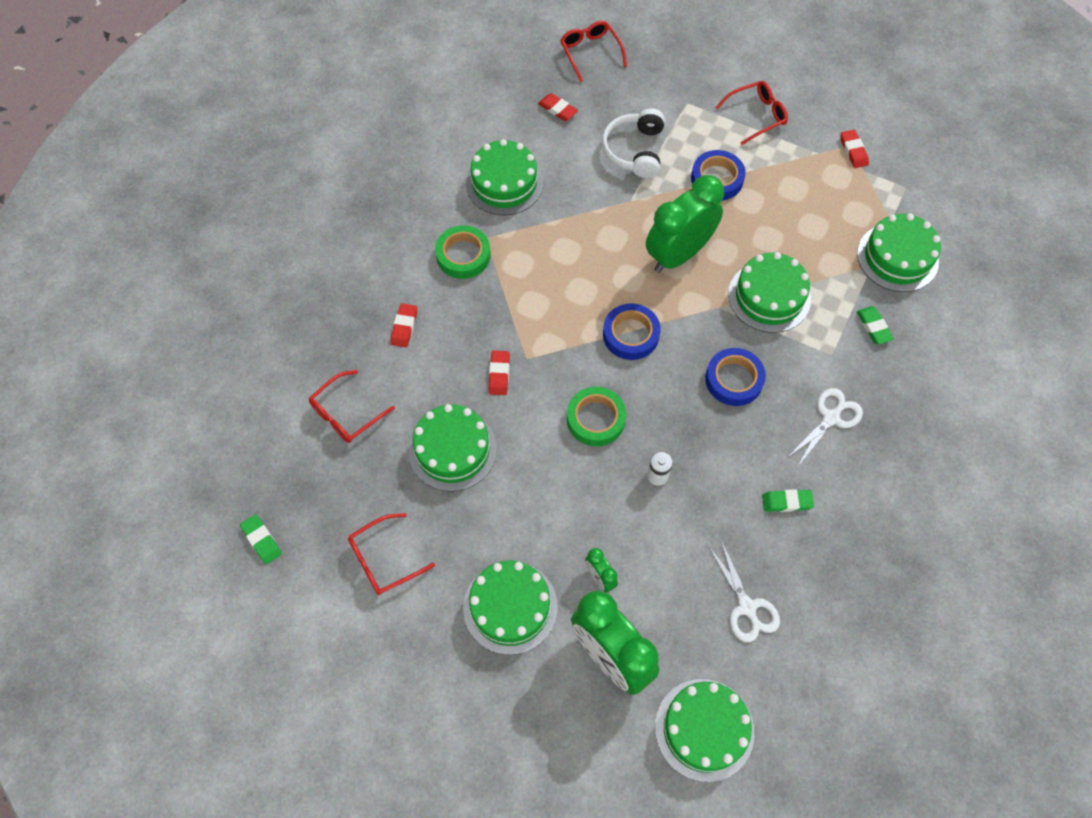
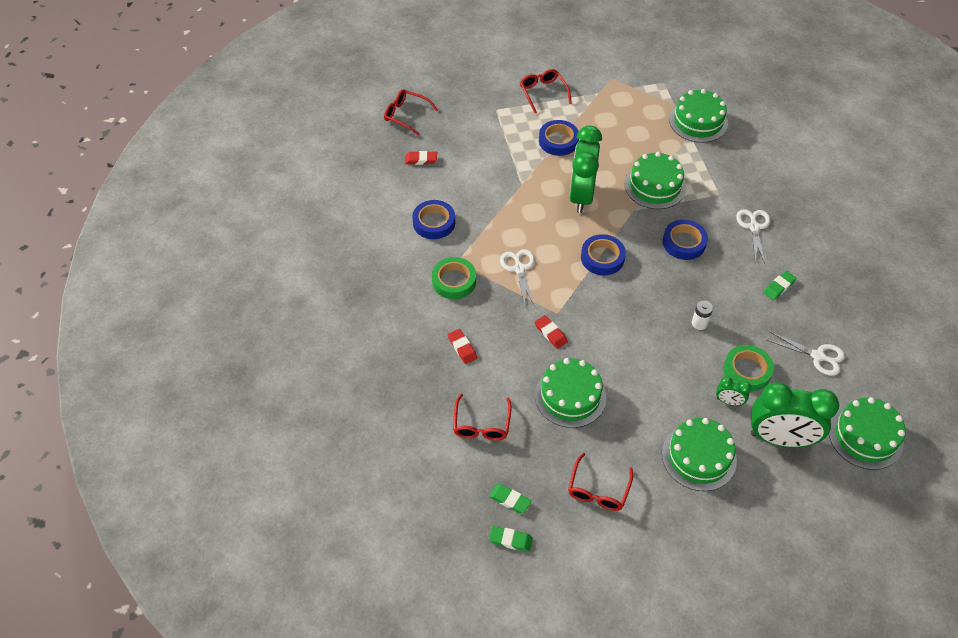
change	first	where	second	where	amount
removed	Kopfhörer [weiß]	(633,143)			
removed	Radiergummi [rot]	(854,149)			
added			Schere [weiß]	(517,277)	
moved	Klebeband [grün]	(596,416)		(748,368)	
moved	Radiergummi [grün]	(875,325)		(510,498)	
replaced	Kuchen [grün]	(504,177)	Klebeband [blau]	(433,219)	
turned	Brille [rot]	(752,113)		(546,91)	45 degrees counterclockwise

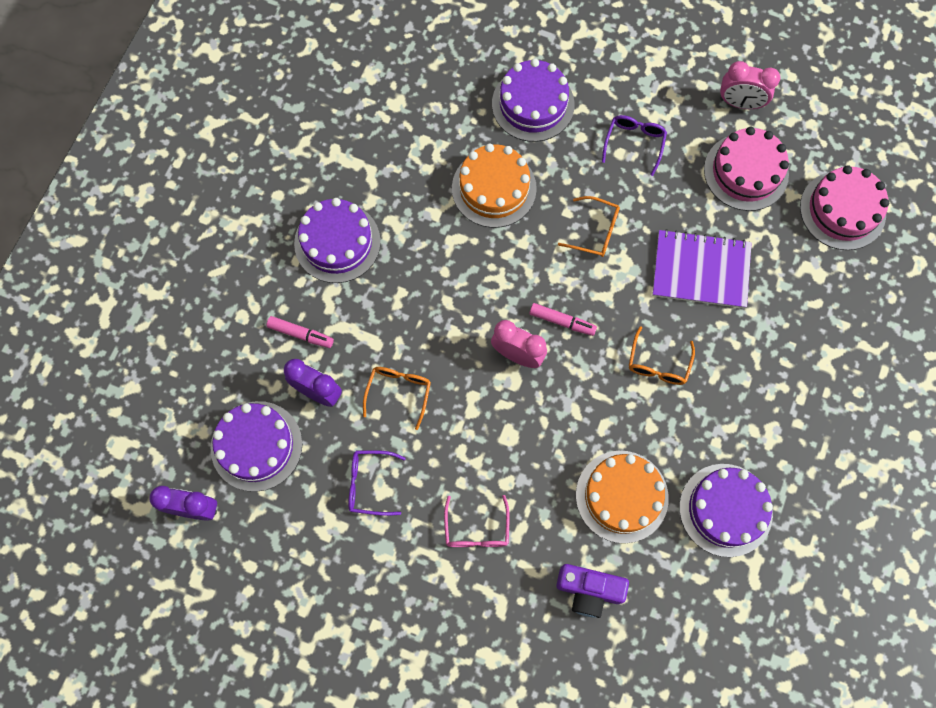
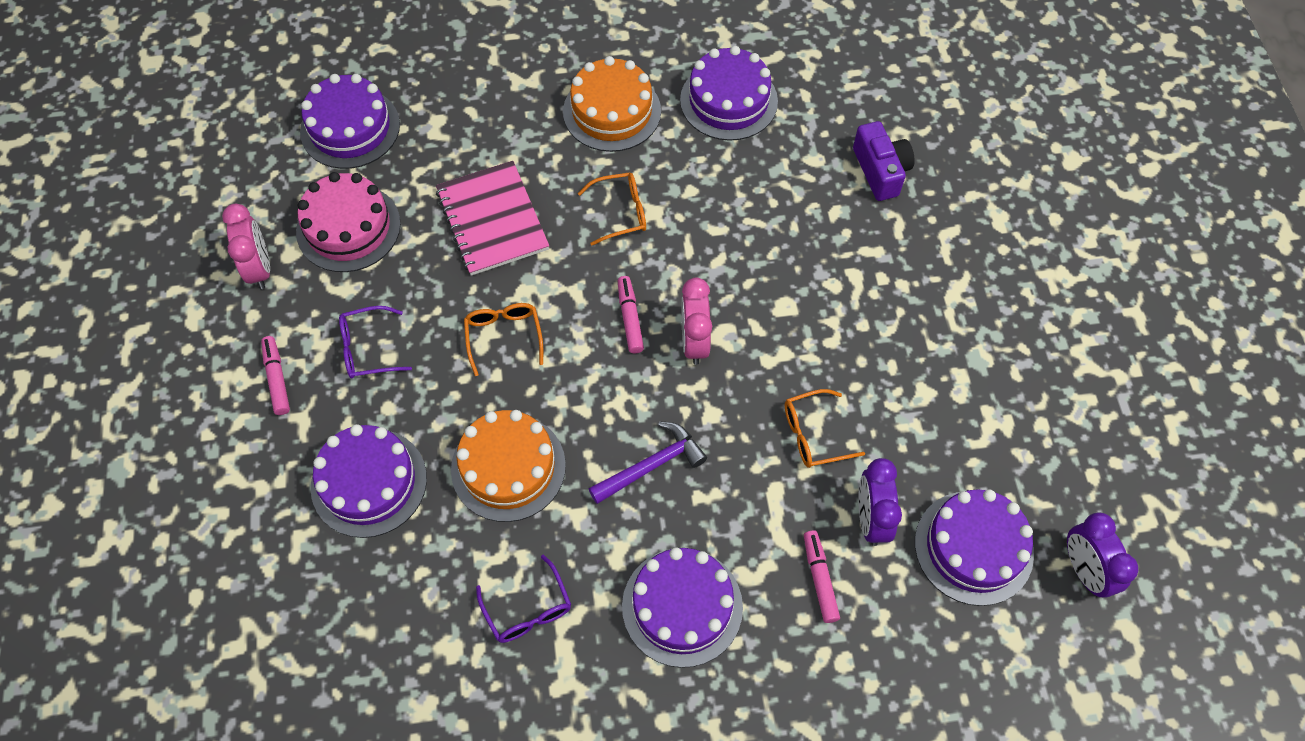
change	first	where	second	where	amount
removed	Brille [rosa]	(477,521)			
added			Filzstift [rosa]	(275,375)	
added			Hammer [lila]	(648,462)	
moved	Brille [lila]	(377,483)		(523,599)	
moved	Kuchen [orange]	(622,497)		(612,104)	
recoloured	Notizbuch [lila]	(702,268)	Notizbuch [rosa]	(492,218)	
recoloured	Kuchen [rosa]	(844,207)	Kuchen [lila]	(350,121)	

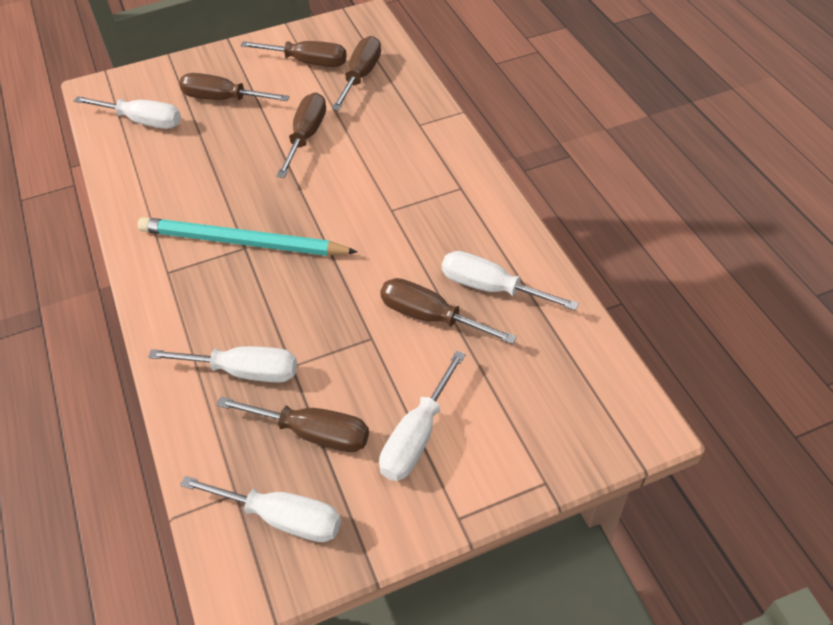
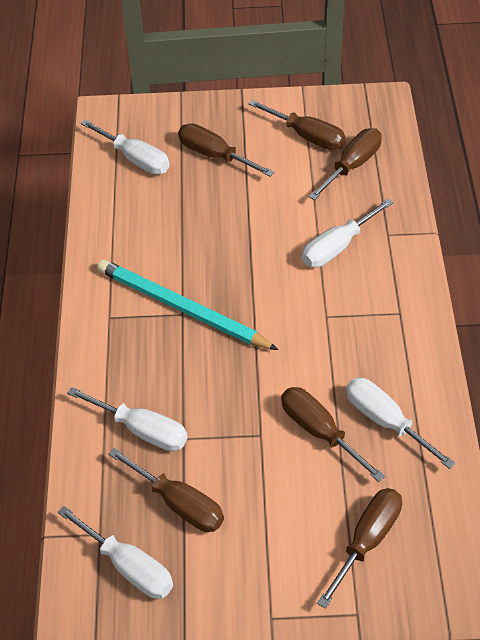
change	first	where	second	where	amount
moved	Schraubenzieher [braun]	(301,135)		(359,548)	
moved	Schraubenzieher [weiß]	(422,416)		(347,232)	

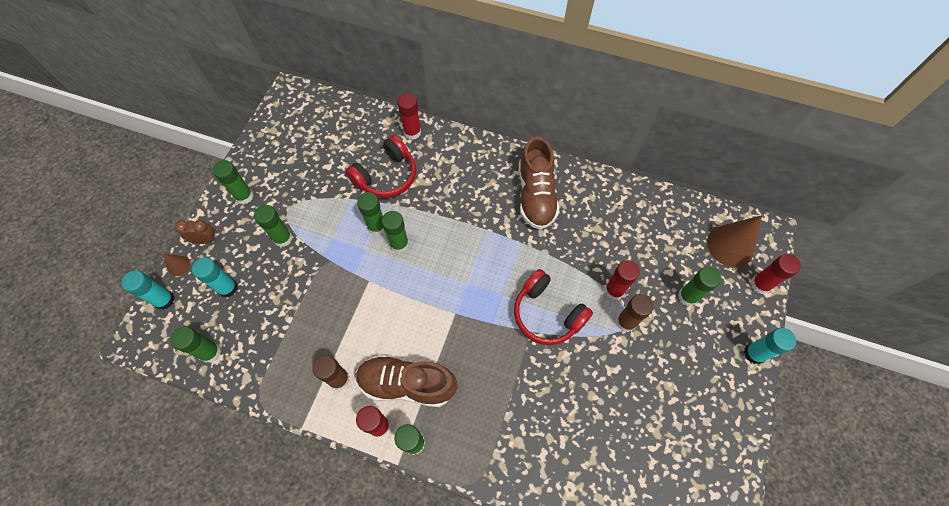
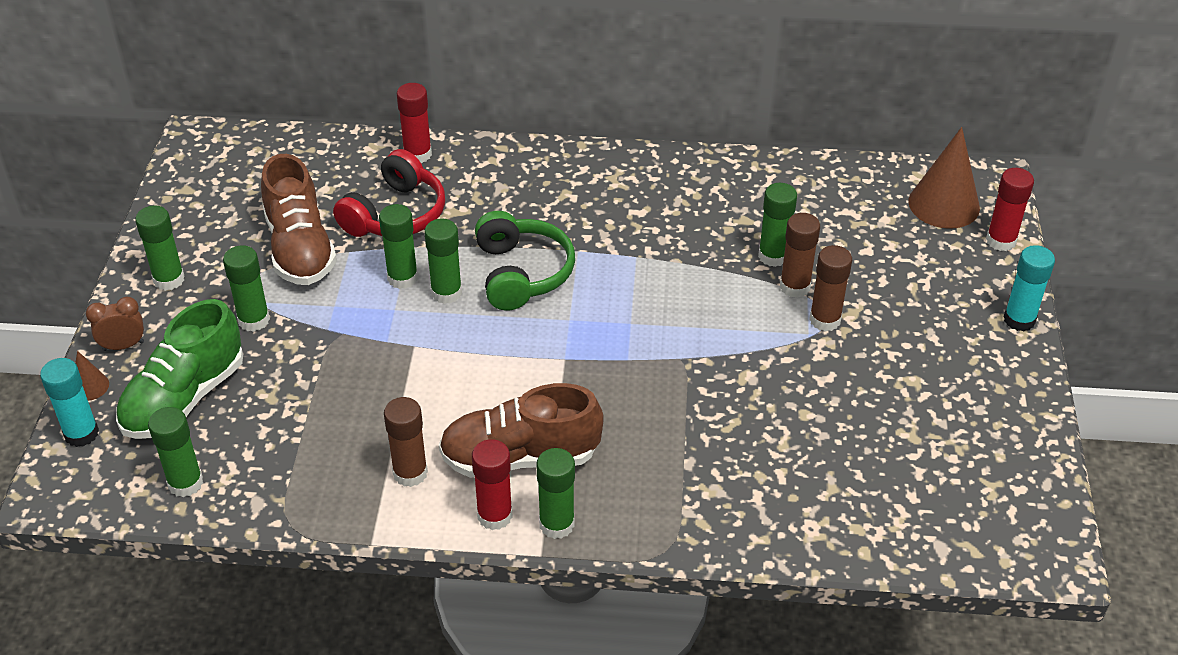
change	first	where	second	where	amount
removed	Kopfhörer [rot]	(553,307)			
added			Kopfhörer [grün]	(525,261)	
moved	Schuh [braun]	(539,183)		(299,219)	
moved	Klebestift [grün]	(699,286)		(777,225)	
replaced	Klebestift [türkis]	(215,277)	Schuh [grün]	(179,369)	
recoloured	Klebestift [rot]	(622,280)	Klebestift [braun]	(800,255)	

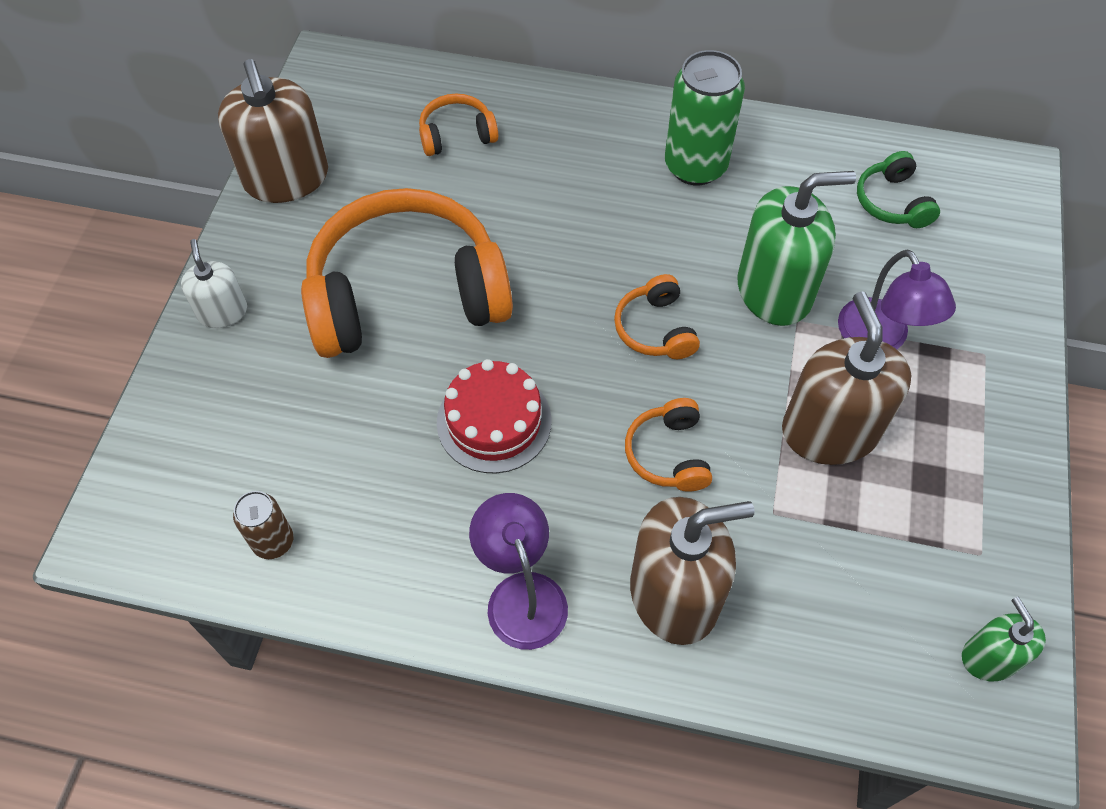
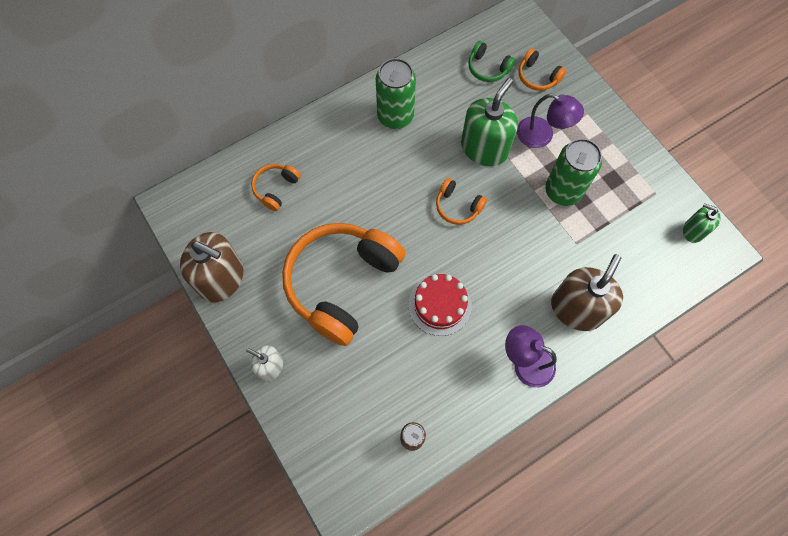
change	first	where	second	where	amount
moved	Kopfhörer [orange]	(668,445)		(542,69)	
replaced	Seifenspender [braun]	(846,378)	Dose [grün]	(573,172)	

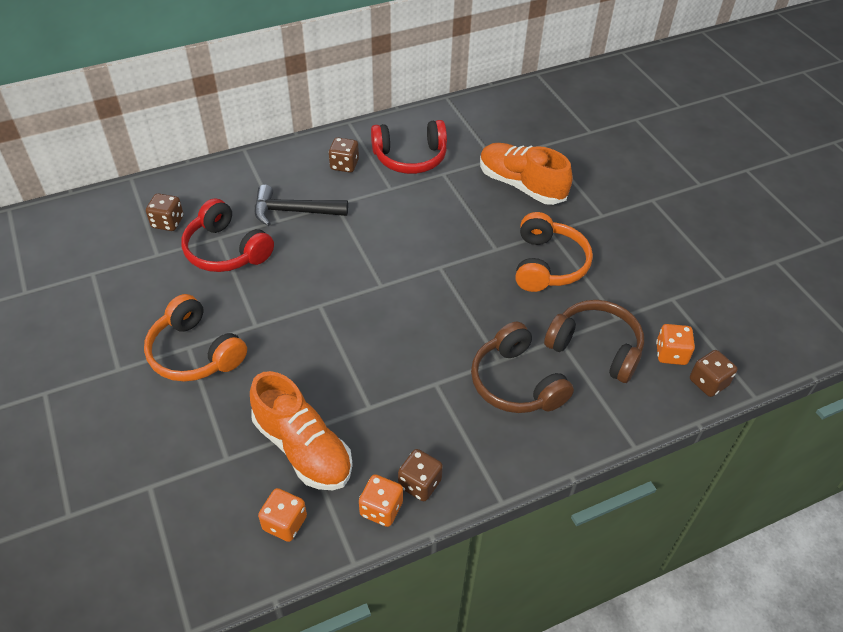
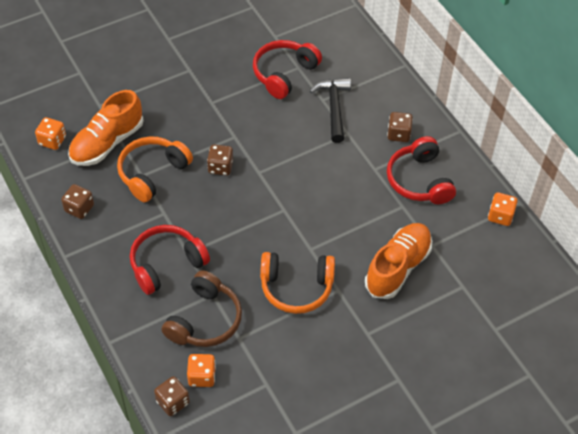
change	first	where	second	where	amount
moved	Kopfhörer [orange]	(195,338)		(155,169)	
moved	Spielwürfel [braun]	(165,212)		(220,160)	
moved	Spielwürfel [orange]	(381,500)		(503,209)	
recoloured	Kopfhörer [braun]	(522,367)	Kopfhörer [rot]	(170,260)	

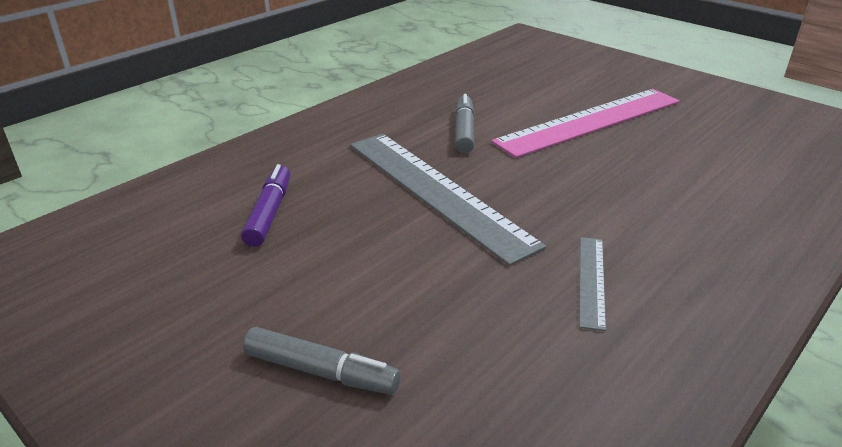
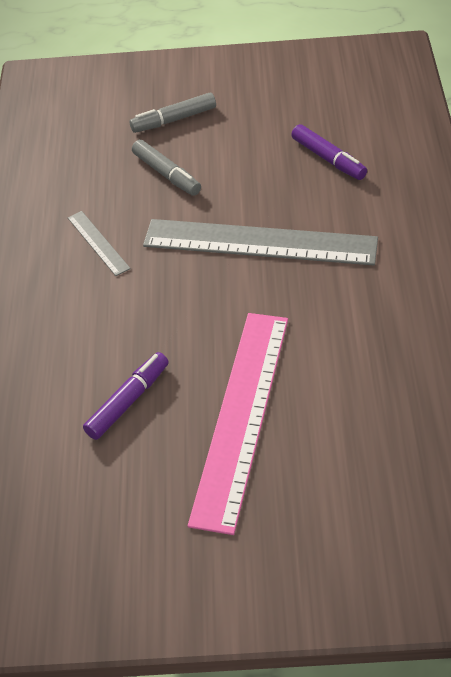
change	first	where	second	where	amount
added			Filzstift [lila]	(126,396)	
moved	Filzstift [grau]	(464,123)		(166,168)	

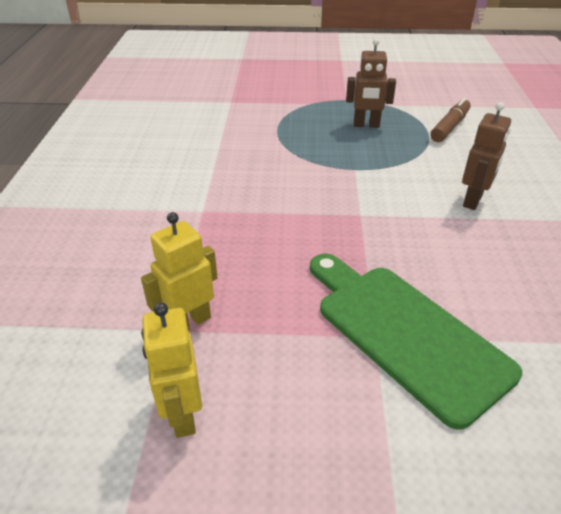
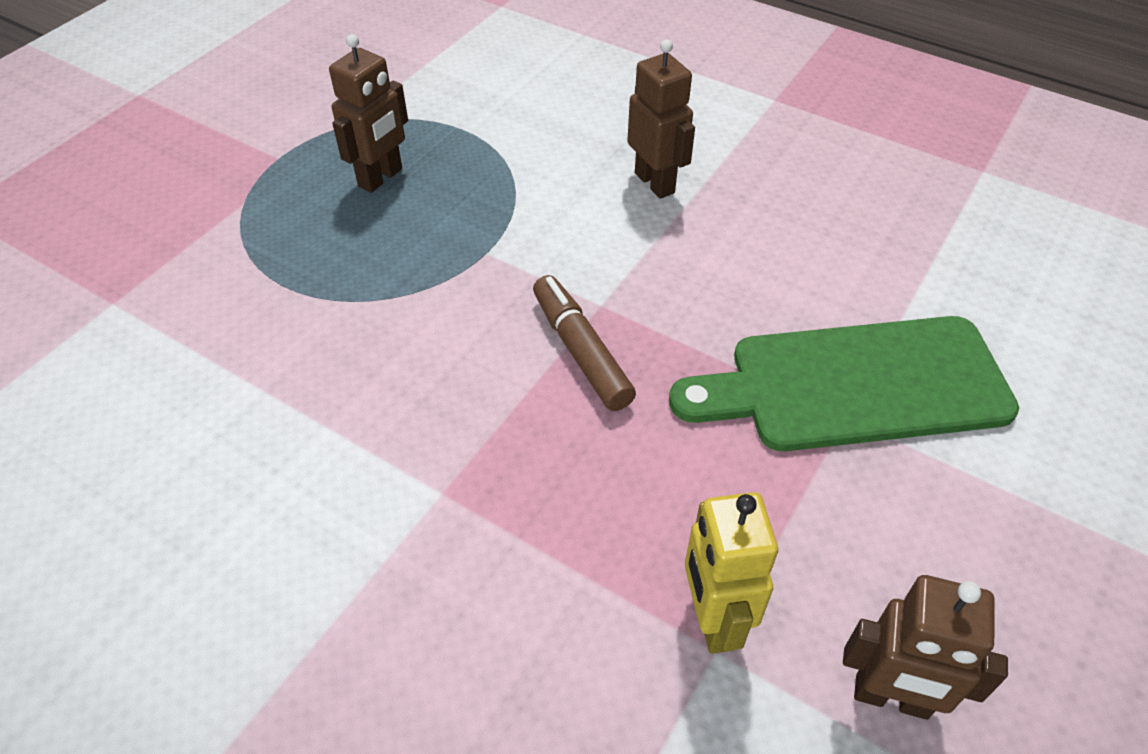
change	first	where	second	where	amount
moved	Filzstift [braun]	(450,120)		(584,343)	
recoloured	Roboter [gelb]	(171,370)	Roboter [braun]	(925,647)	

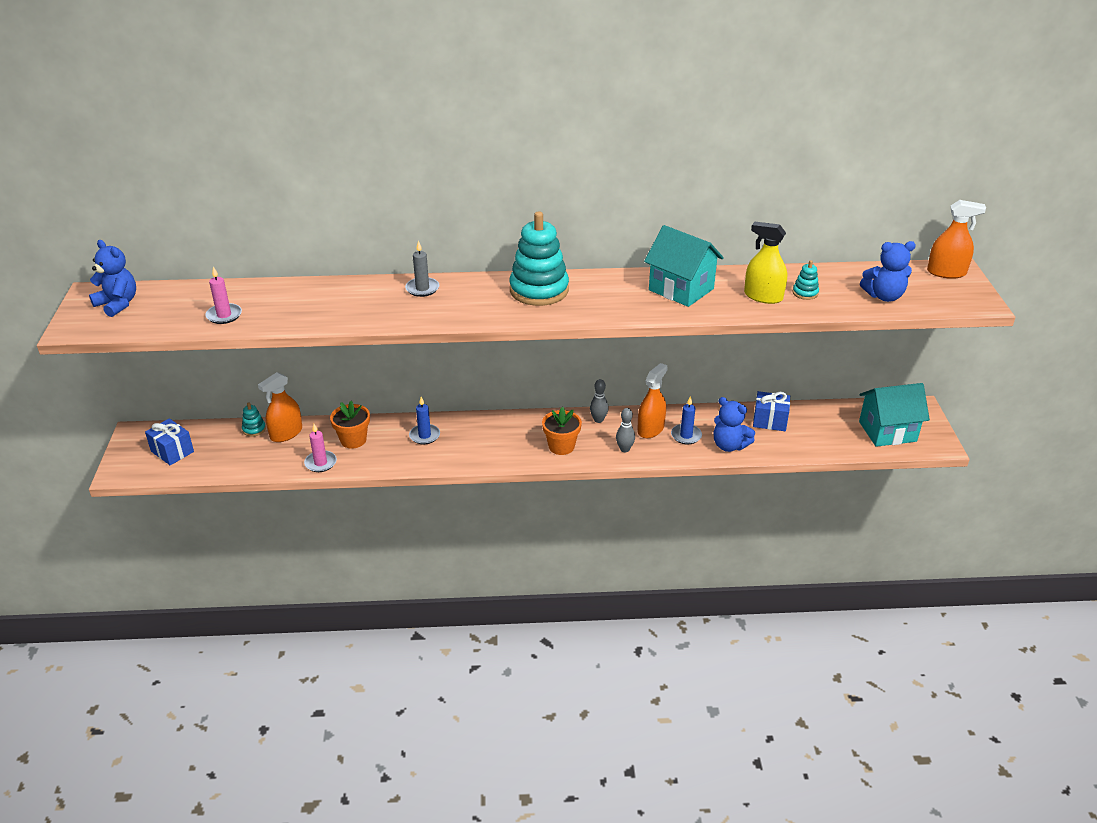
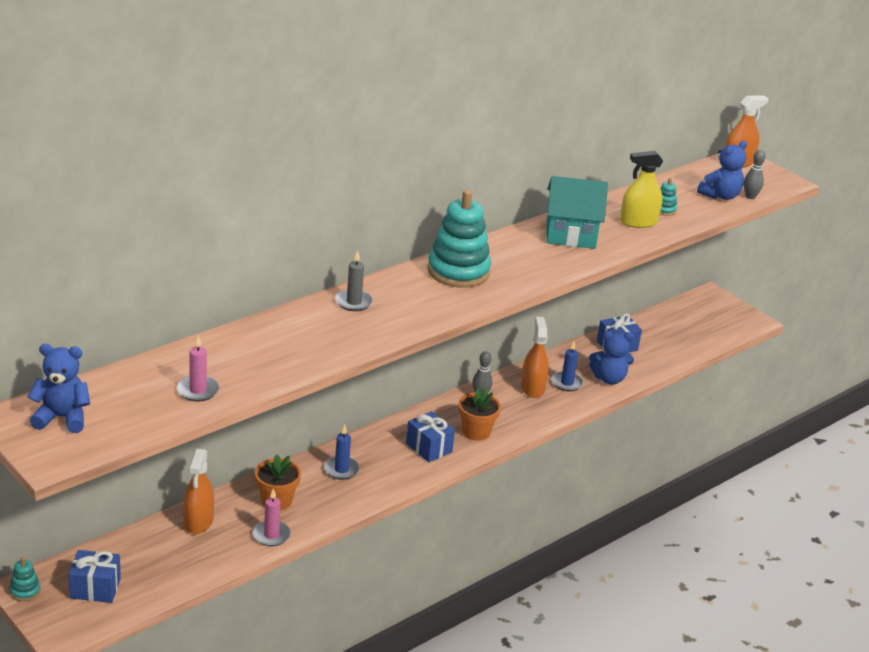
change	first	where	second	where	amount
removed	Haus [türkis]	(894,415)			
added			Geschenk [blau]	(430,436)	
moved	Stapelspielzeug [türkis]	(254,419)		(25,579)	
moved	Bowlingkegel [grau]	(625,430)		(755,174)	

